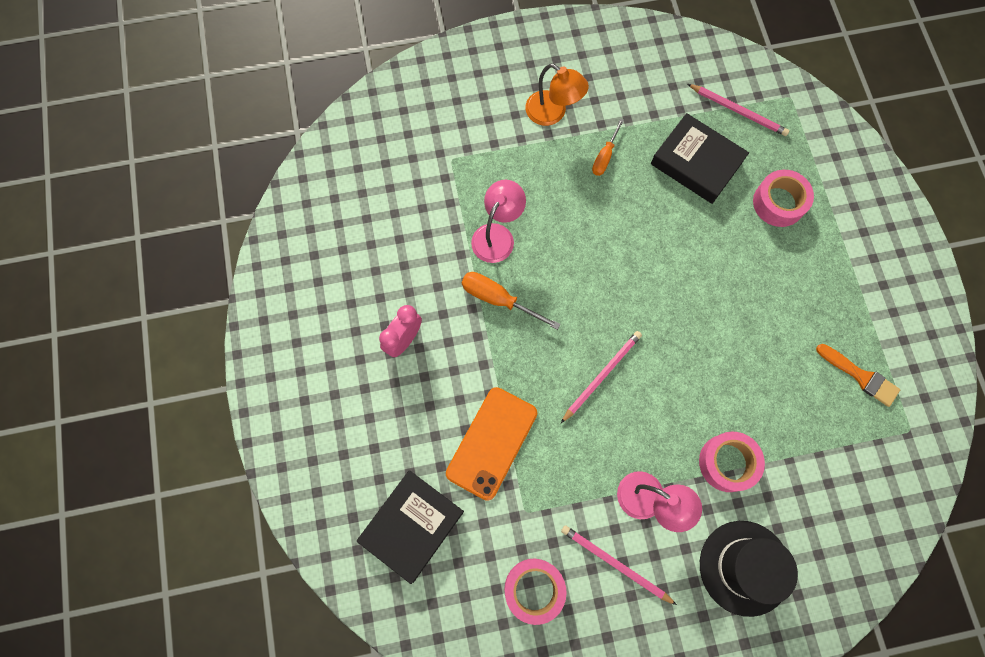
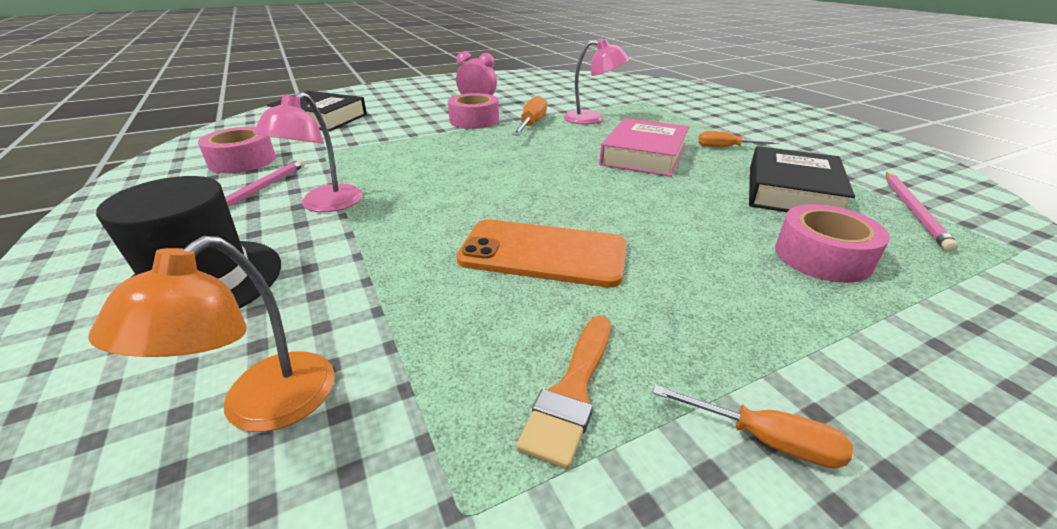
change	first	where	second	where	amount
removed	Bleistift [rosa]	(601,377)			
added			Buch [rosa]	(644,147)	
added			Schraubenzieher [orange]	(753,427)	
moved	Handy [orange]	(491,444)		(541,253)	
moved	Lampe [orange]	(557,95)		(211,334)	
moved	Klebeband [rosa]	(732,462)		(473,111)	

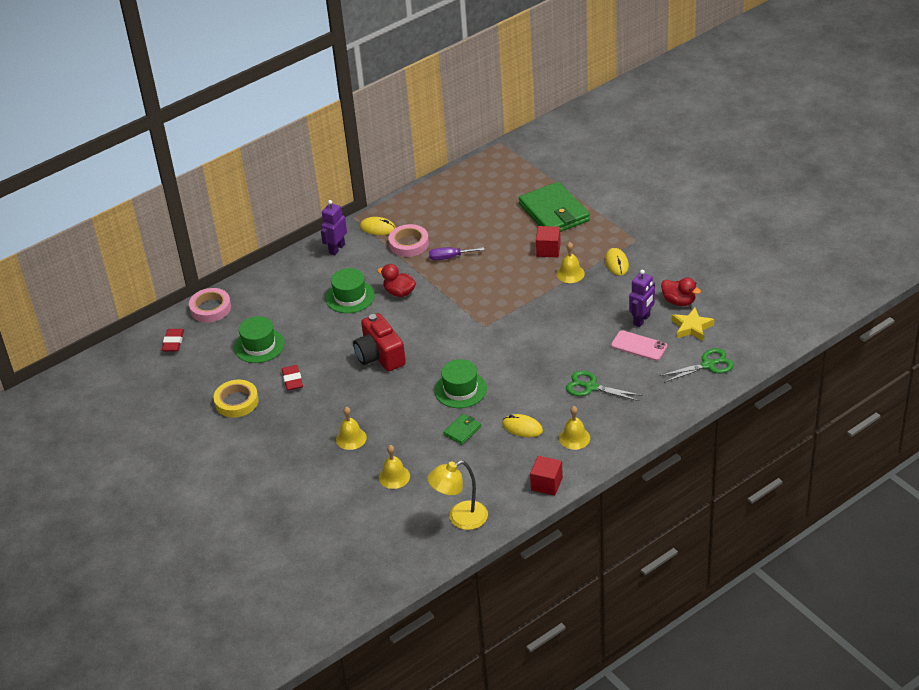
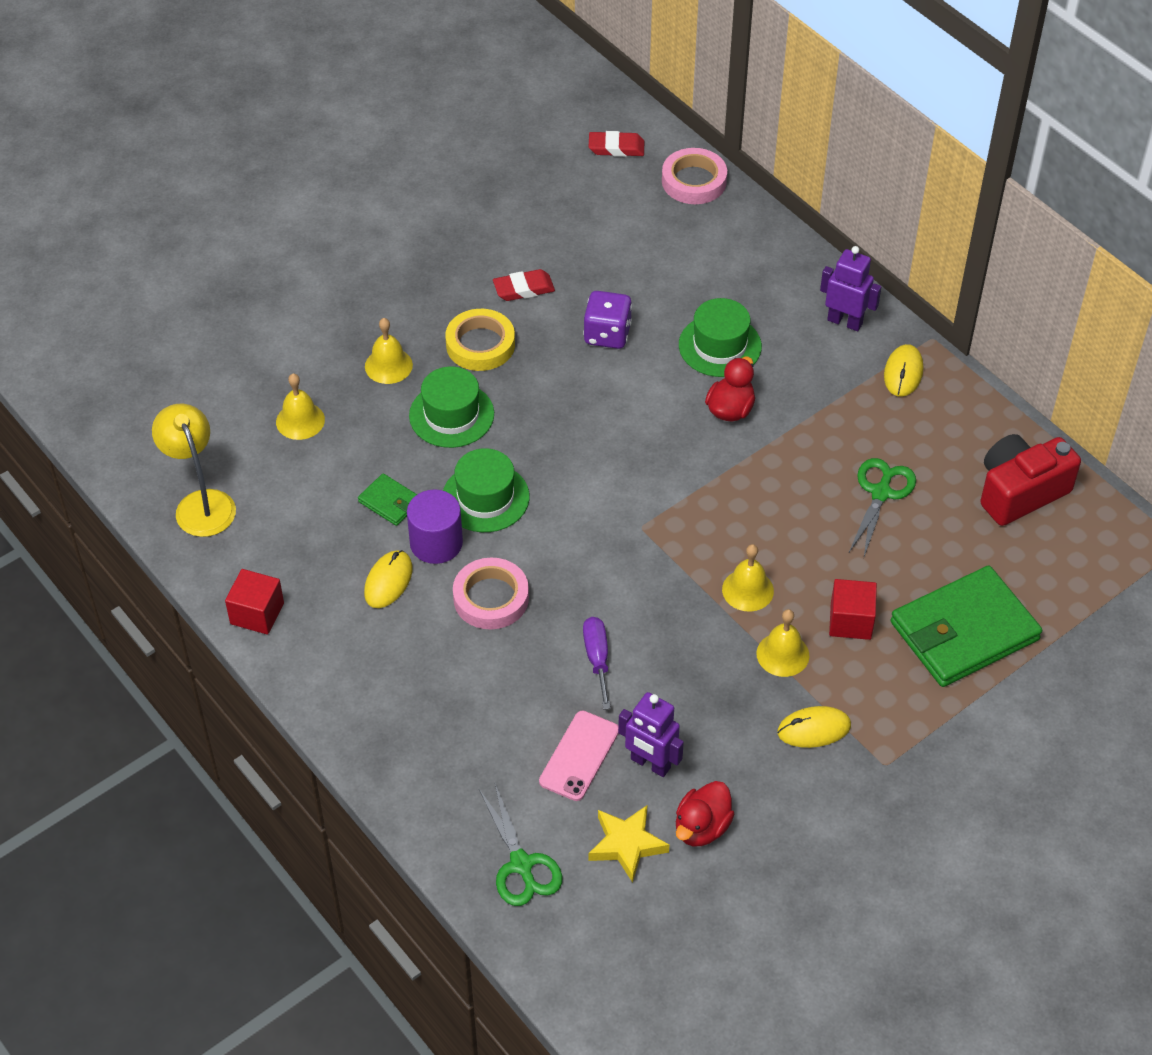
change	first	where	second	where	amount
added			Vollzylinder [lila]	(435,526)	
added			Spielwürfel [lila]	(607,320)	
moved	Klebeband [gelb]	(236,399)		(480,340)	
moved	Hut [grün]	(259,339)		(451,407)	
moved	Kamera [rot]	(379,342)		(1030,480)	
moved	Klebeband [rosa]	(408,240)		(491,593)	
moved	Schraubenzieher [lila]	(456,254)		(597,663)	
moved	Glocke [gelb]	(574,428)		(748,578)	
moved	Schere [grün]	(604,386)		(882,507)	

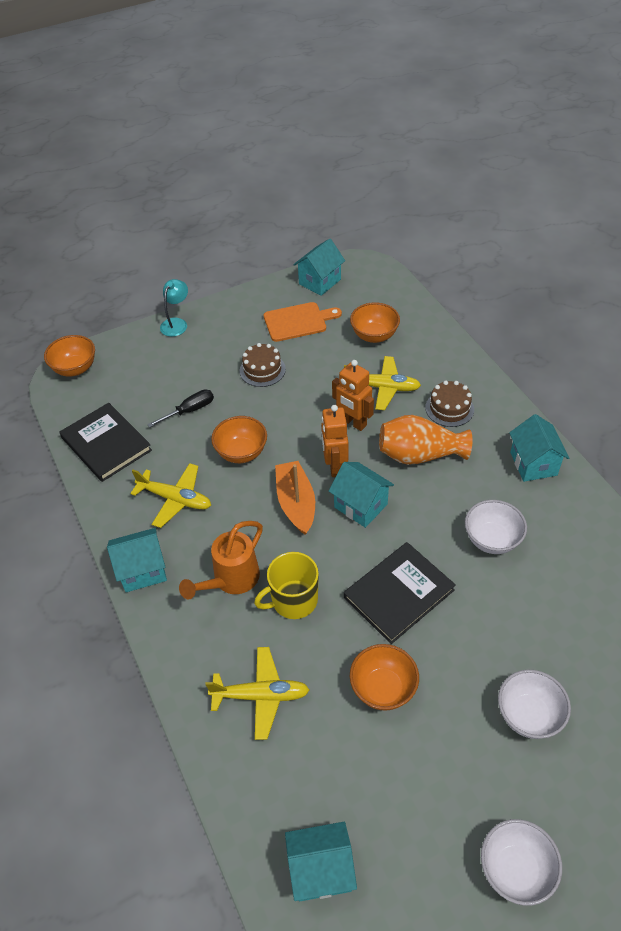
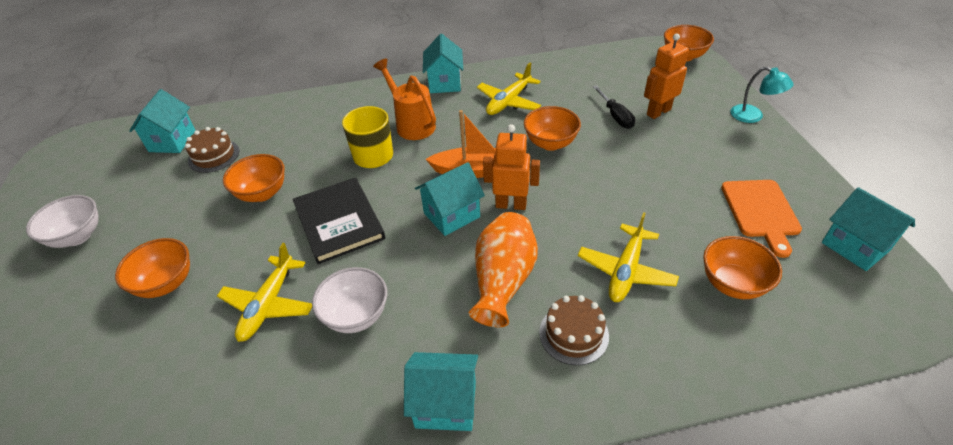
change	first	where	second	where	amount
removed	Buch [schwarz]	(105,442)			
moved	Flugzeug [gelb]	(257,693)		(264,292)	
moved	Kuchen [braun]	(263,365)		(212,150)	
moved	Roboter [orange]	(353,395)		(666,76)	
recoloured	Schüssel [weiß]	(534,704)	Schüssel [orange]	(152,268)	

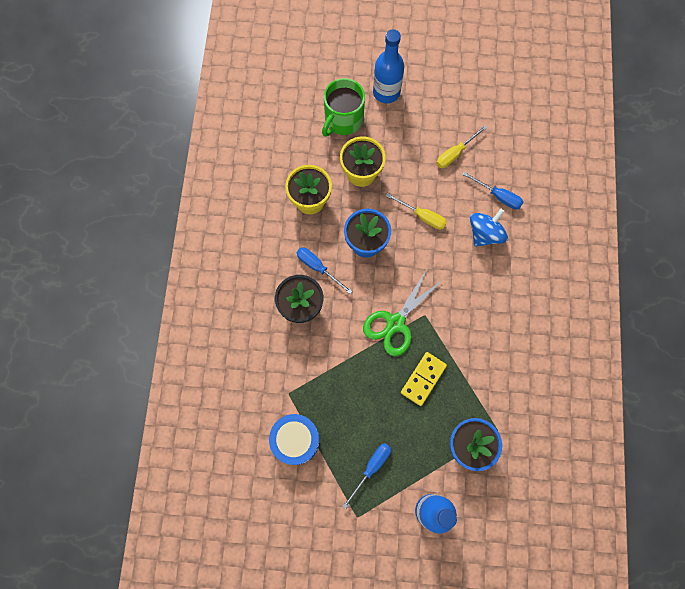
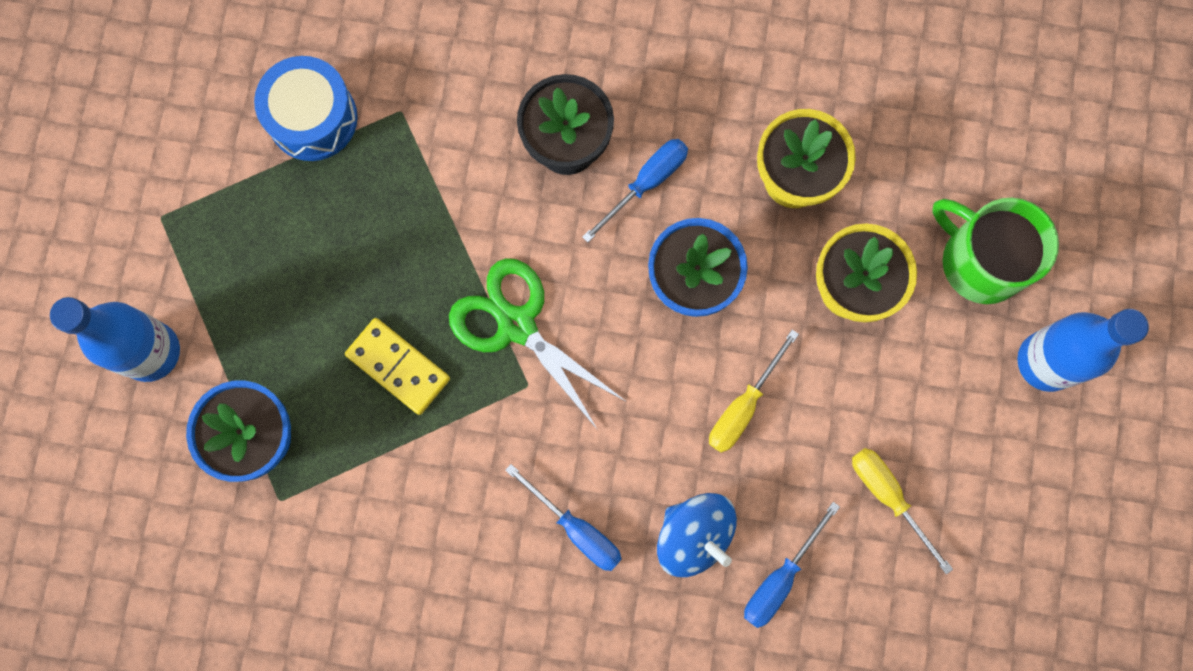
change	first	where	second	where	amount
moved	Schraubenzieher [blau]	(366,476)		(563,517)	

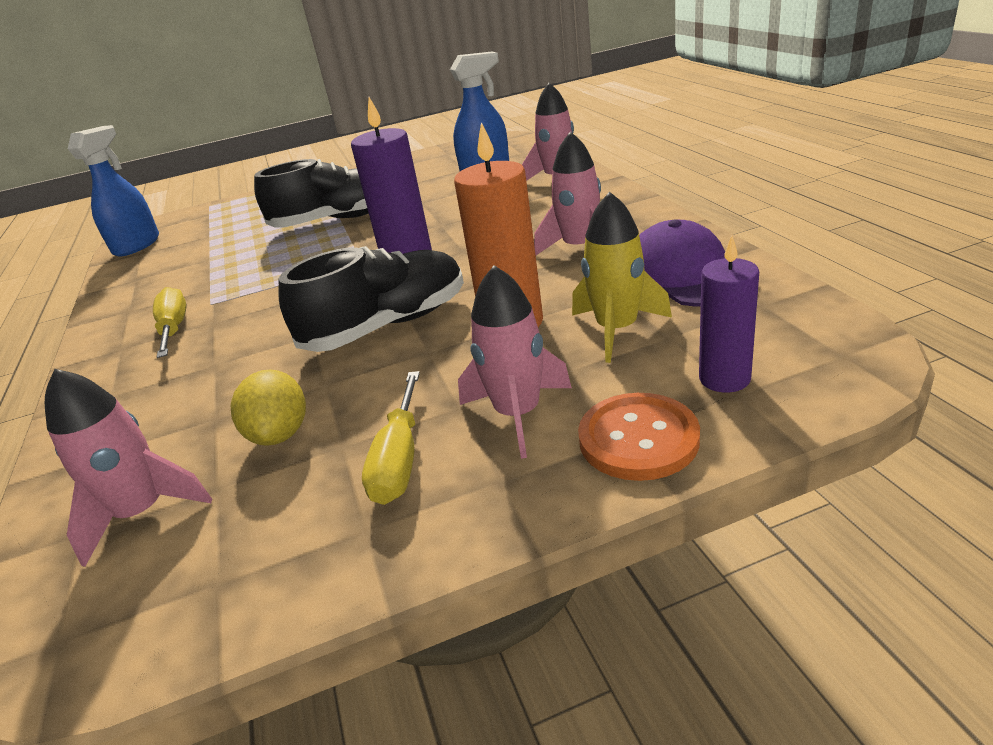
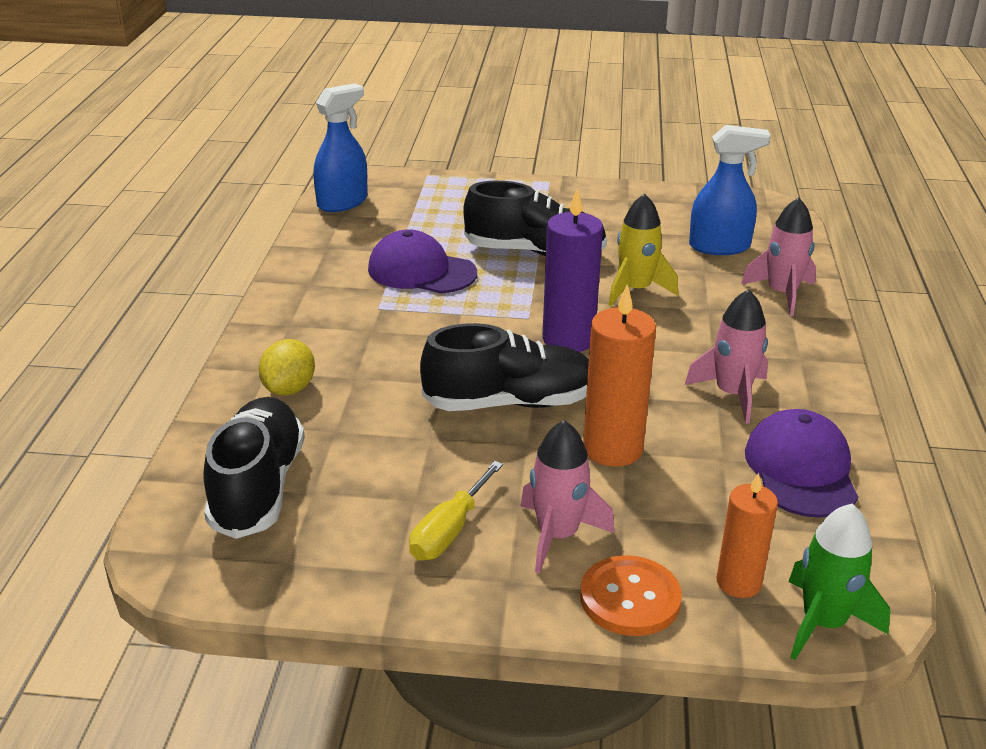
change	first	where	second	where	amount
removed	Schraubenzieher [gelb]	(169,322)			
added			Kappe [lila]	(422,261)	
added			Rakete [grün]	(839,582)	
moved	Zitrone [gelb]	(268,407)		(287,367)	
moved	Rakete [gelb]	(622,277)		(643,250)	
replaced	Rakete [rosa]	(128,468)	Schuh [schwarz]	(254,468)	
recoloured	Kerze [lila]	(729,314)	Kerze [orange]	(747,535)	

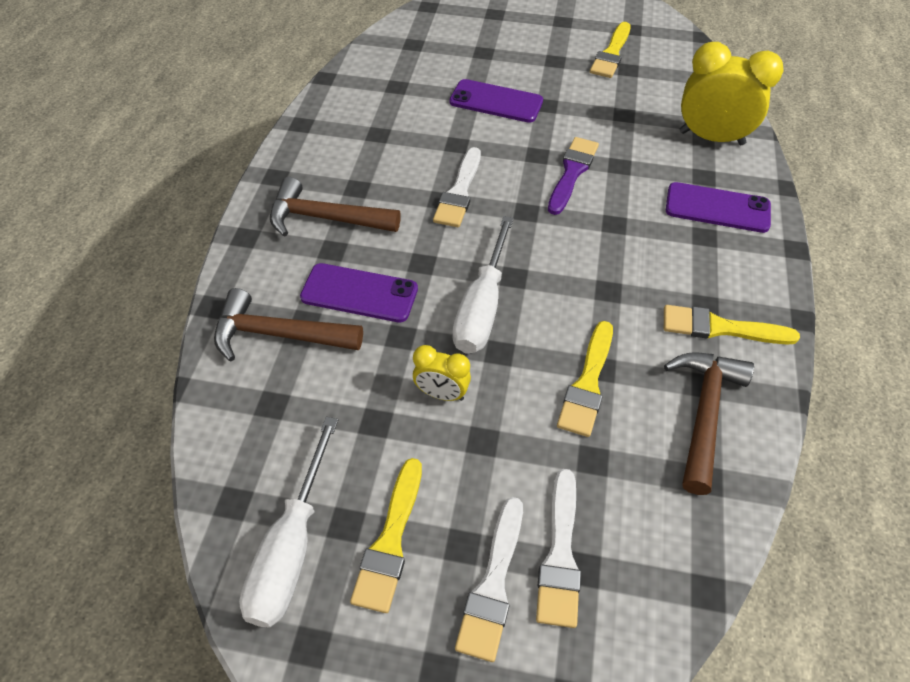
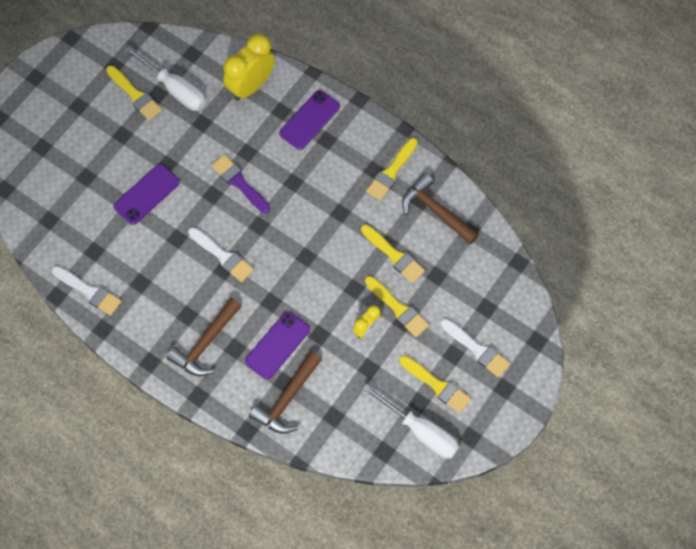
change	first	where	second	where	amount
added			Pinsel [gelb]	(397,306)	
moved	Schraubenzieher [weiß]	(483,284)		(165,78)	
moved	Pinsel [weiß]	(558,548)		(87,291)	

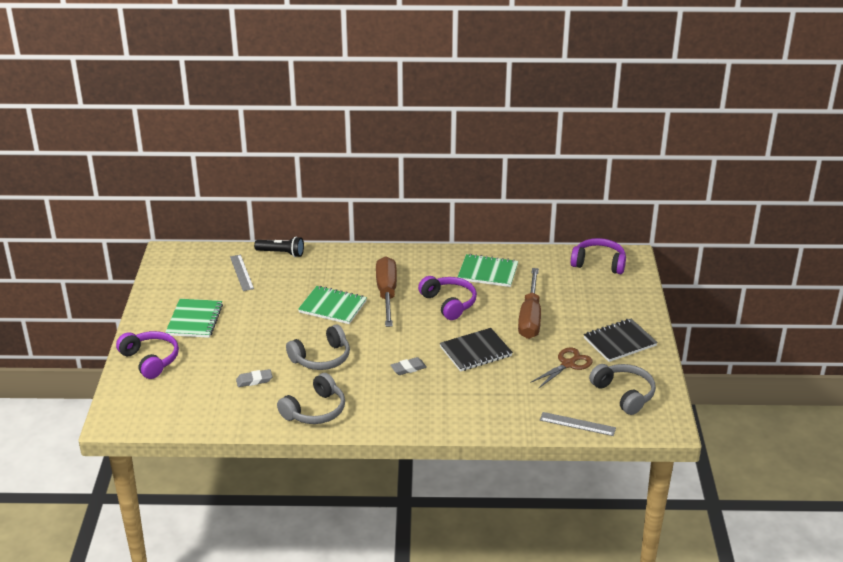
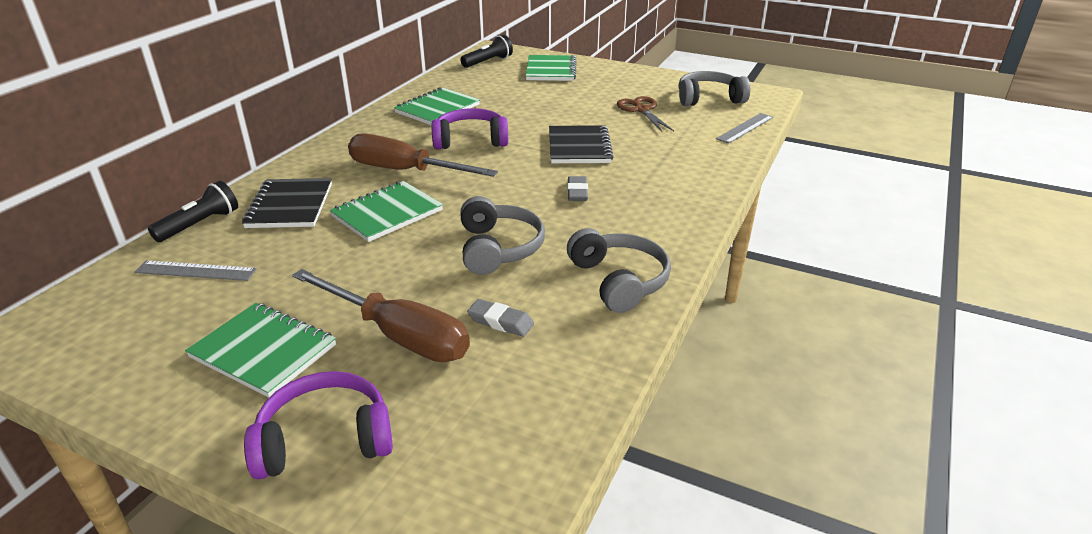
change	first	where	second	where	amount
added			Notizbuch [grün]	(551,68)	
moved	Schraubenzieher [braun]	(529,303)		(381,315)	
moved	Notizbuch [schwarz]	(621,340)		(287,203)	
replaced	Kopfhörer [lila]	(598,256)	Taschenlampe [schwarz]	(486,51)	
turned	Radiergummi [grau]	(254,378)		(500,318)	75 degrees counterclockwise

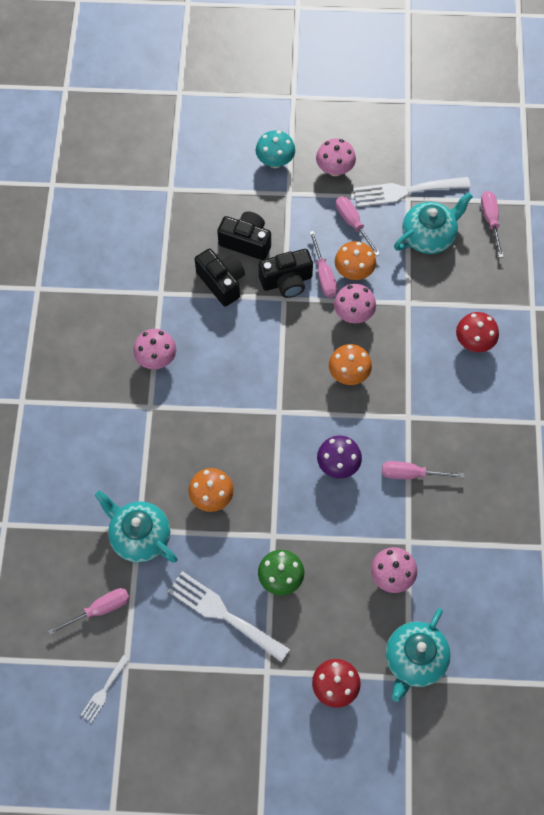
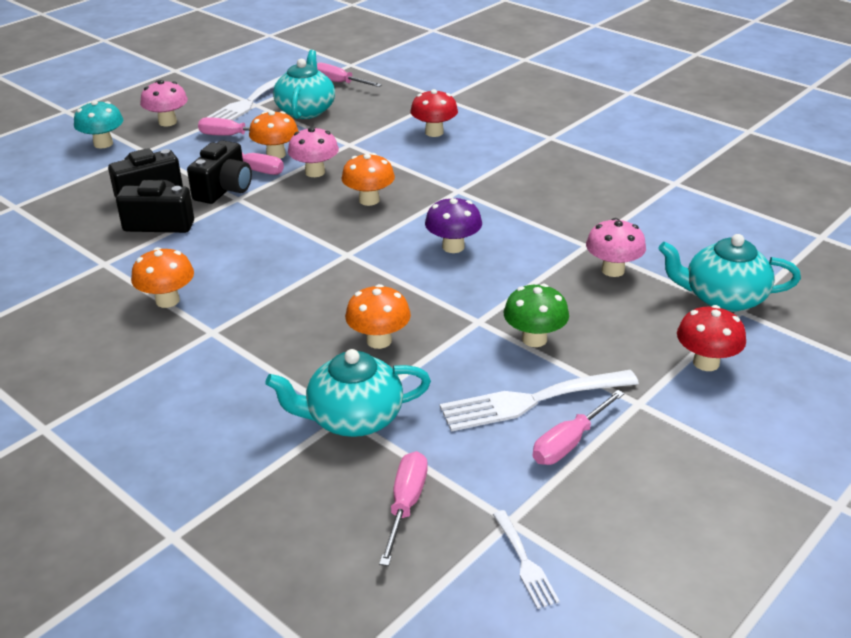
change	first	where	second	where	amount
moved	Schraubenzieher [rosa]	(423,470)		(578,427)	
recoloured	Pilz [rosa]	(154,349)	Pilz [orange]	(162,277)	
turned	Teekanne [türkis]	(418,655)		(729,273)	120 degrees clockwise

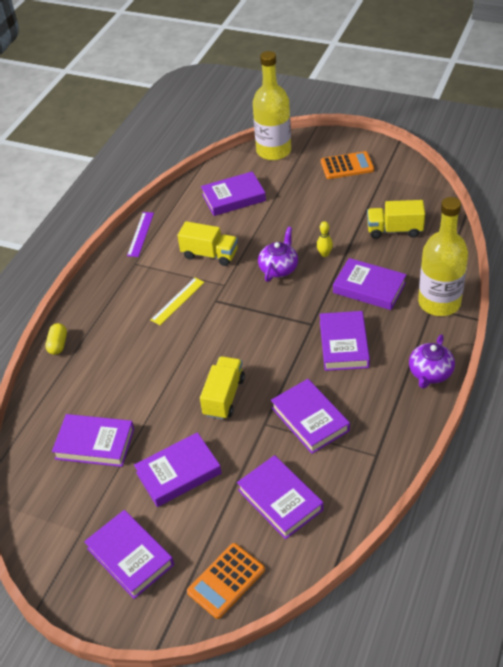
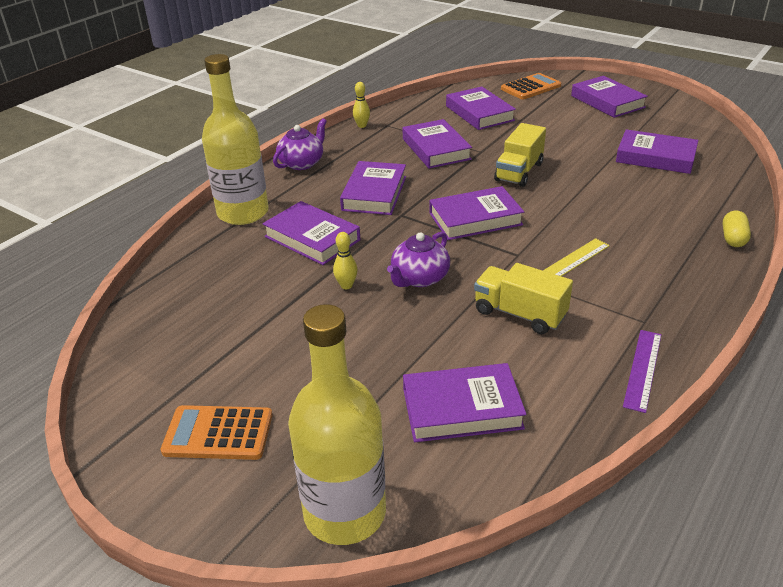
change	first	where	second	where	amount
removed	Lastwagen [gelb]	(396,219)			
added			Bowlingkegel [gelb]	(361,105)	
moved	Buch [lila]	(177,469)		(476,213)	

